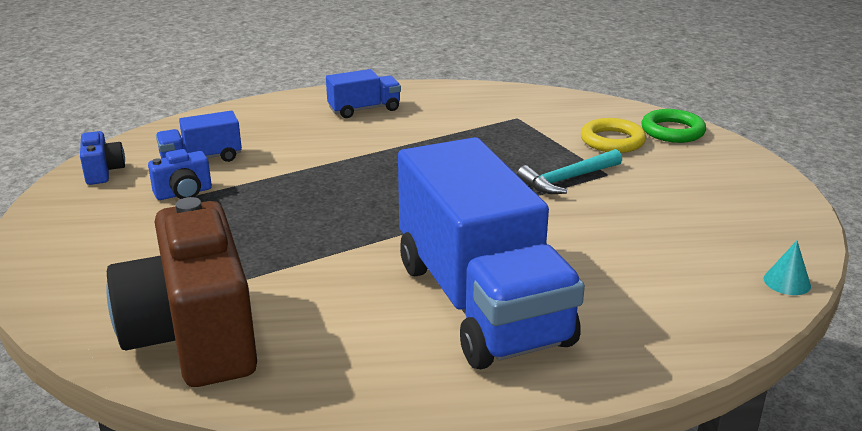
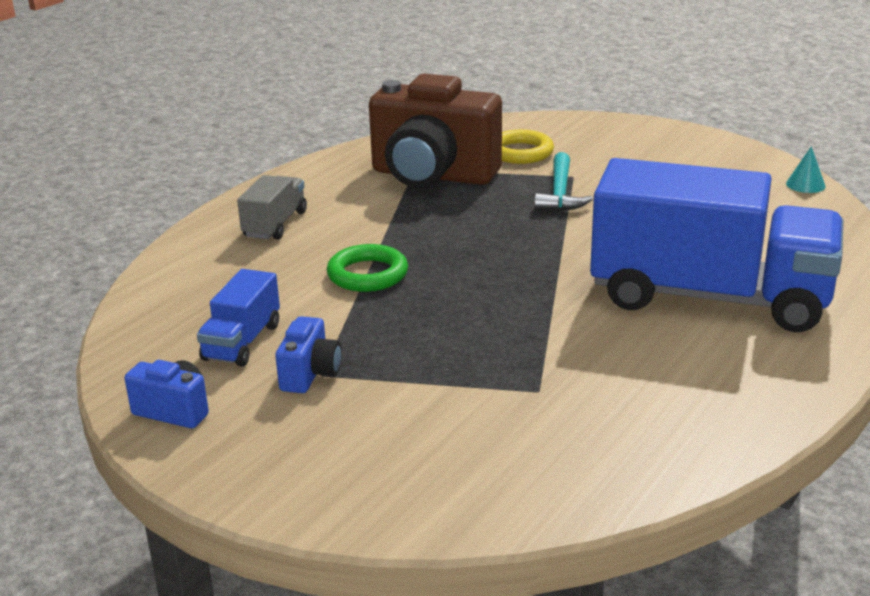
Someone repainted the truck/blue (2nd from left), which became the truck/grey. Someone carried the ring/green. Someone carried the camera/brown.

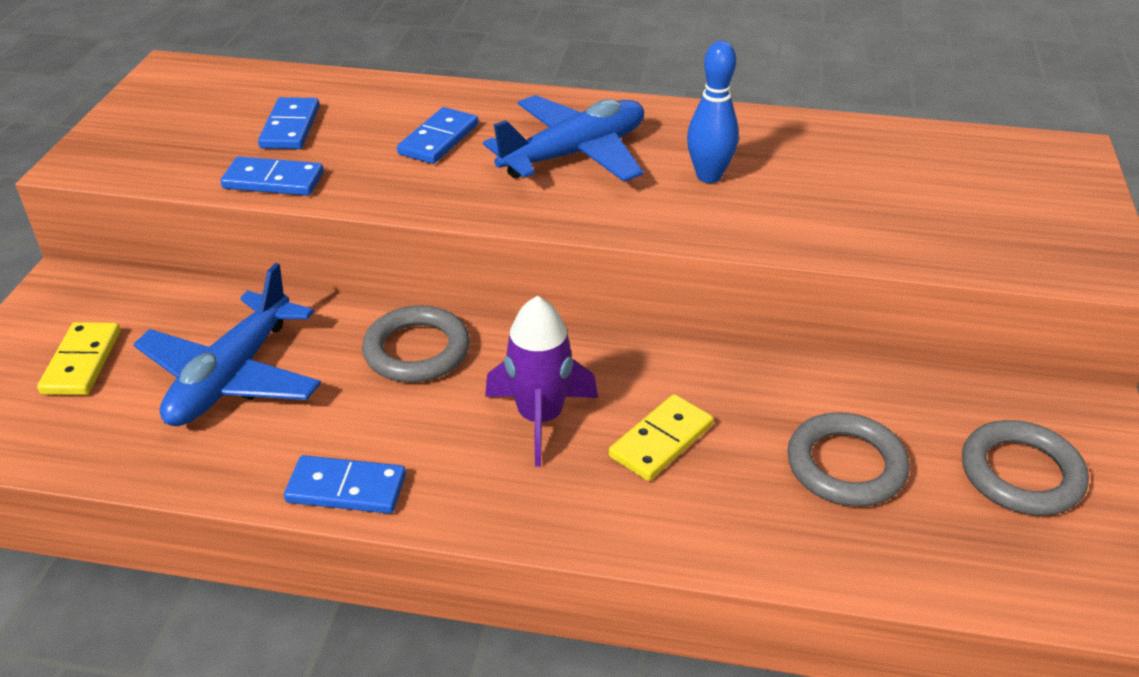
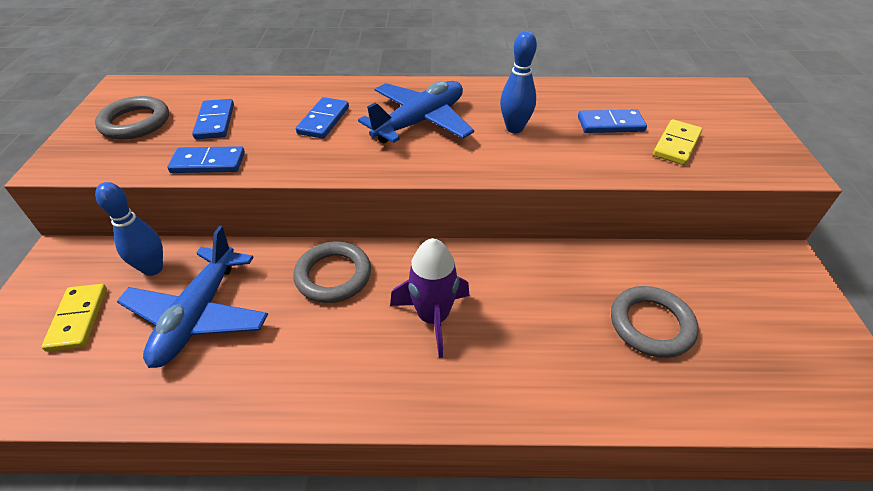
Someone carried the domino/yellow (2nd from left). Someone carried the ring/grey (3rd from left in the first image). Someone carried the domino/blue (3rd from left in the first image). Someone put down the bowling pin/blue (1st from left).

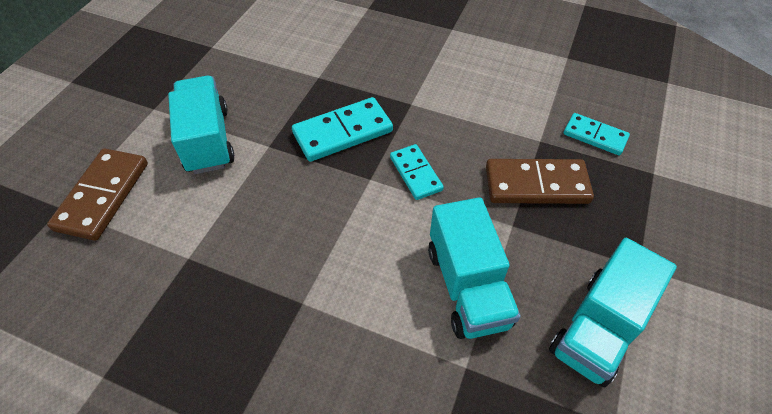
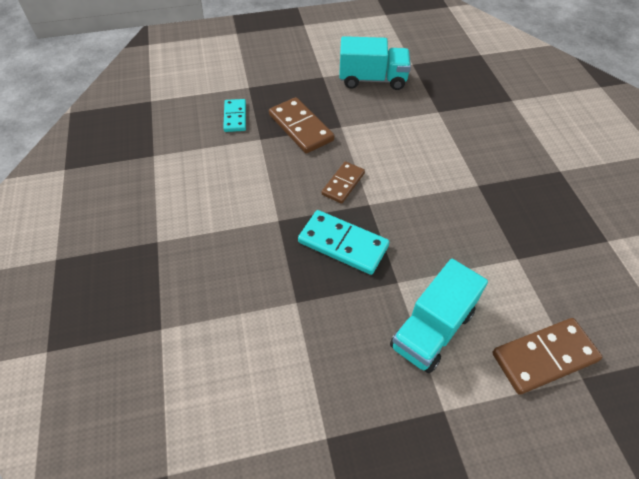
Someone repainted the domino/turquoise (2nd from left), which became the domino/brown (2nd from left). Someone took away the truck/turquoise (2nd from left).

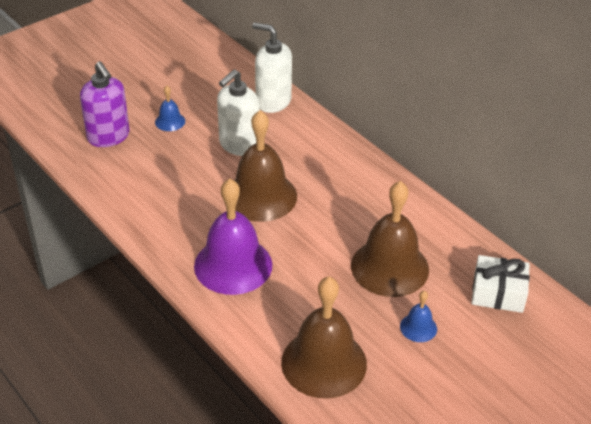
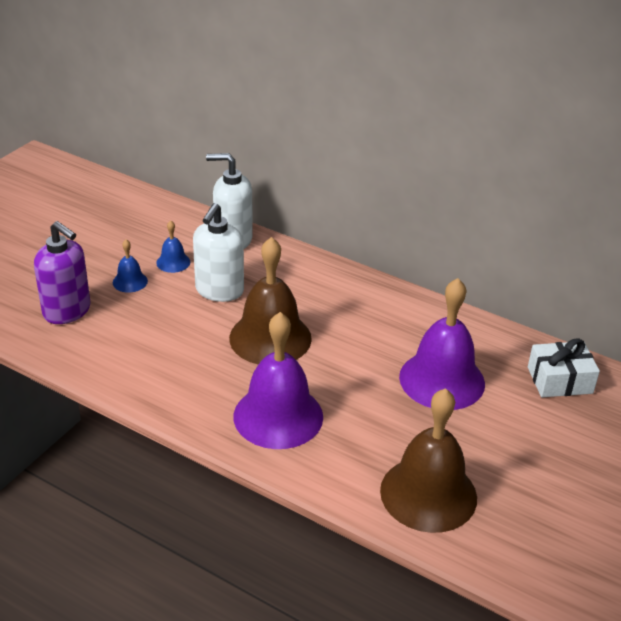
Someone repainted the bell/brown (3rd from left), which became the bell/purple (2nd from left). Someone carried the bell/blue (2nd from left).

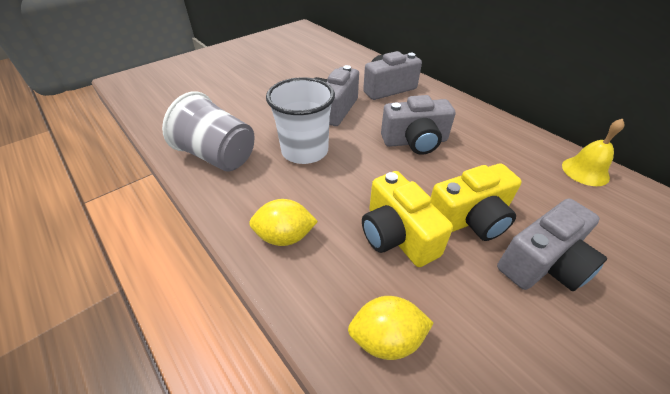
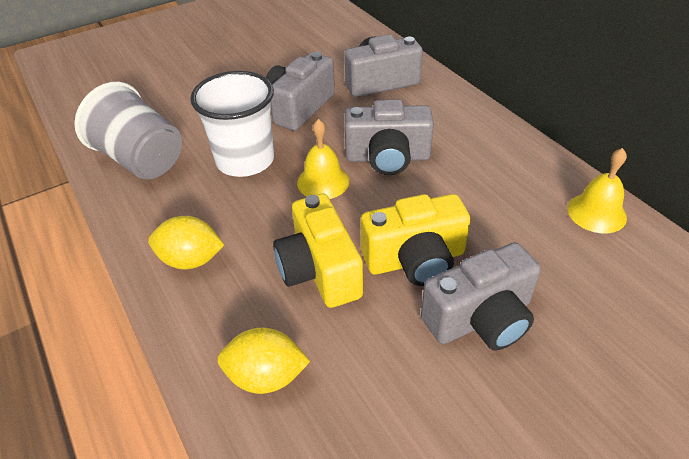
Someone put down the bell/yellow (1st from left).

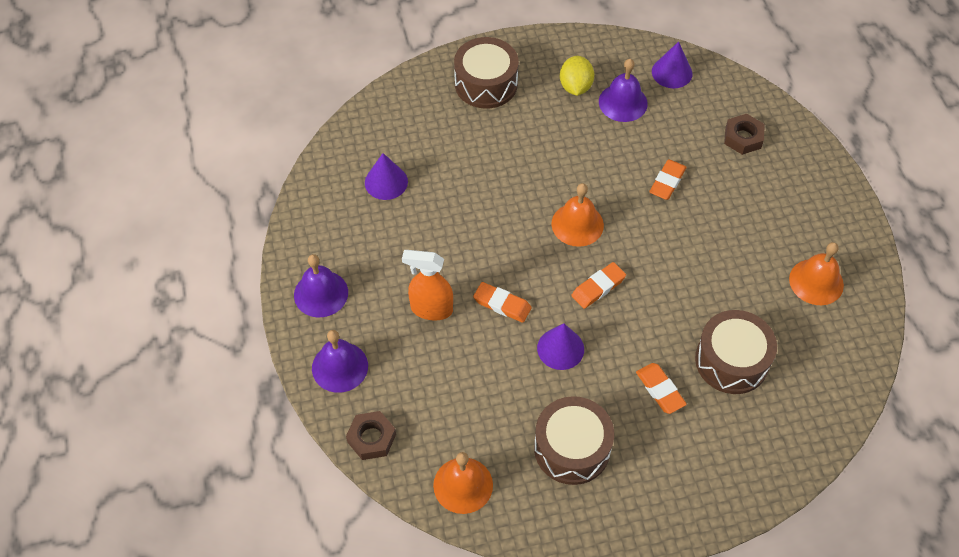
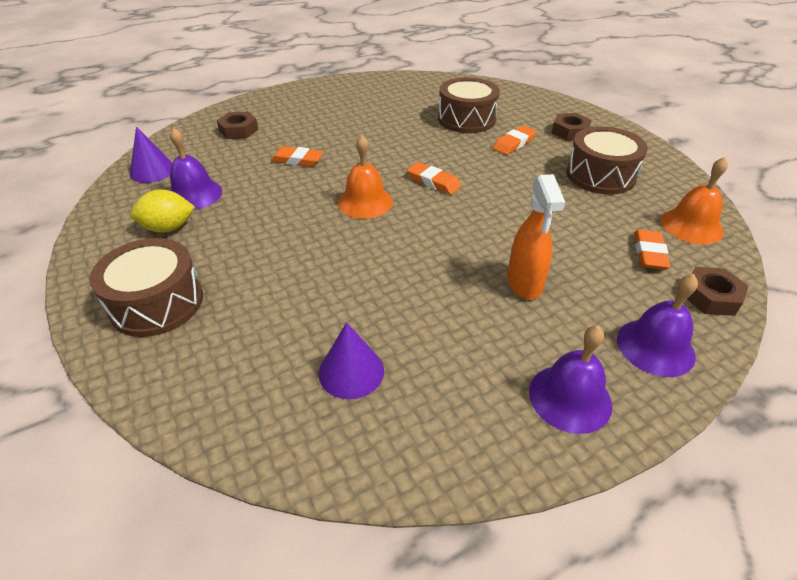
Someone took away the bell/orange (3rd from left). Someone carried the eraser/orange (1st from left in the first image). Someone took away the cone/purple (2nd from left). Someone put down the nut/brown (2nd from left).

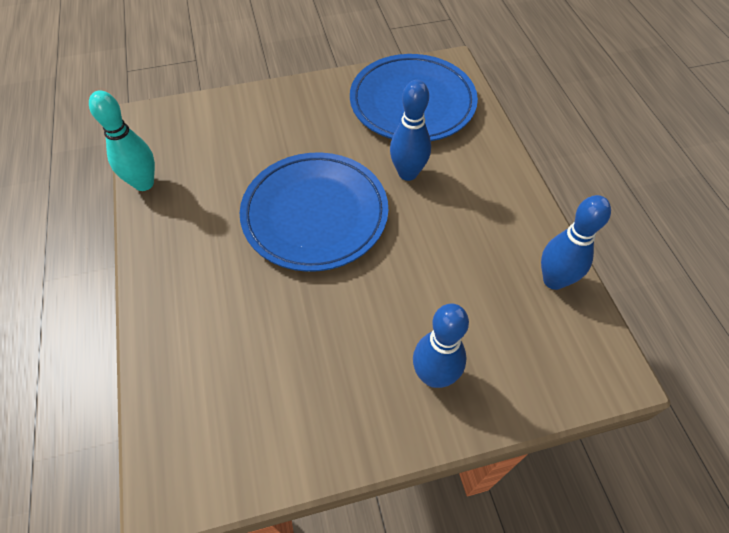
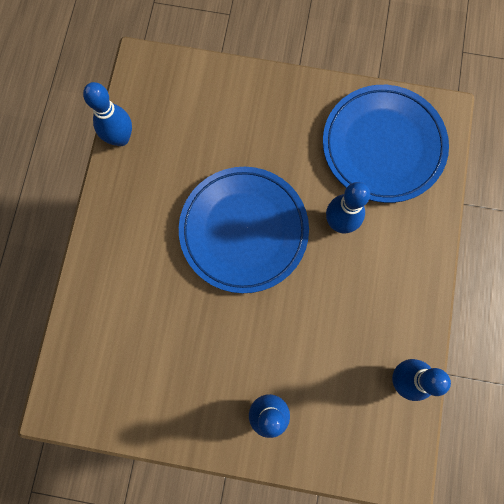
Someone repainted the bowling pin/turquoise, which became the bowling pin/blue (1st from left).

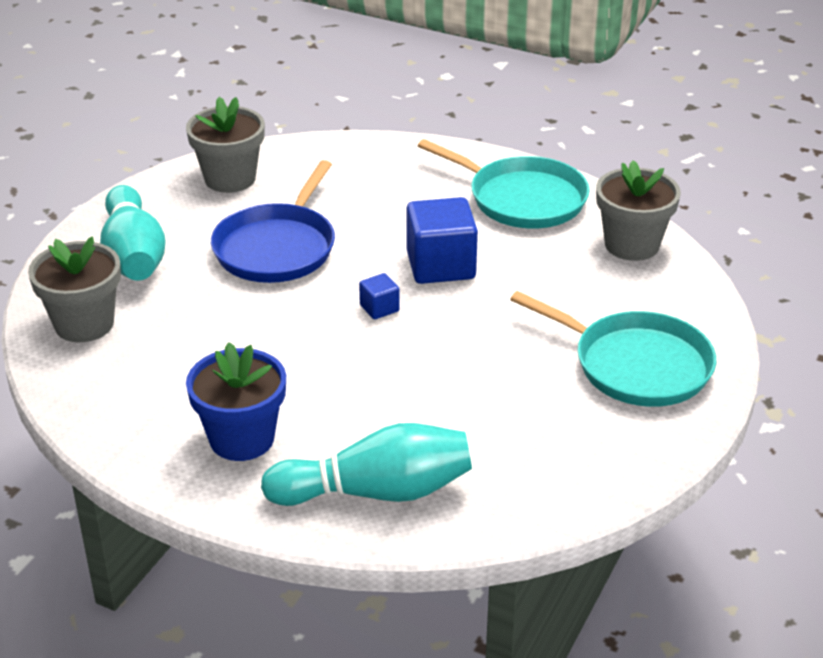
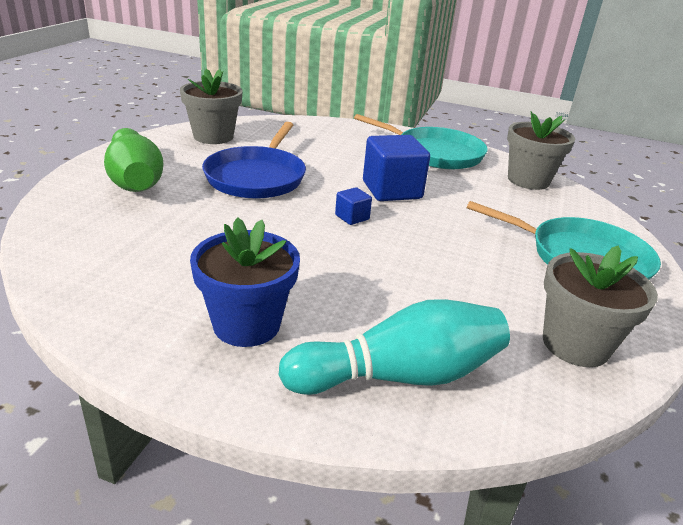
Someone repainted the bowling pin/turquoise (1st from left), which became the bowling pin/green. Someone carried the flower pot/grey (1st from left in the first image).

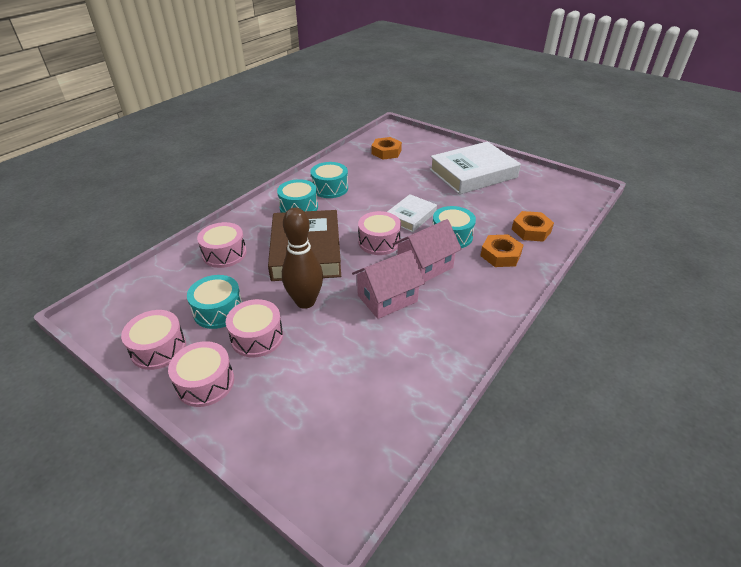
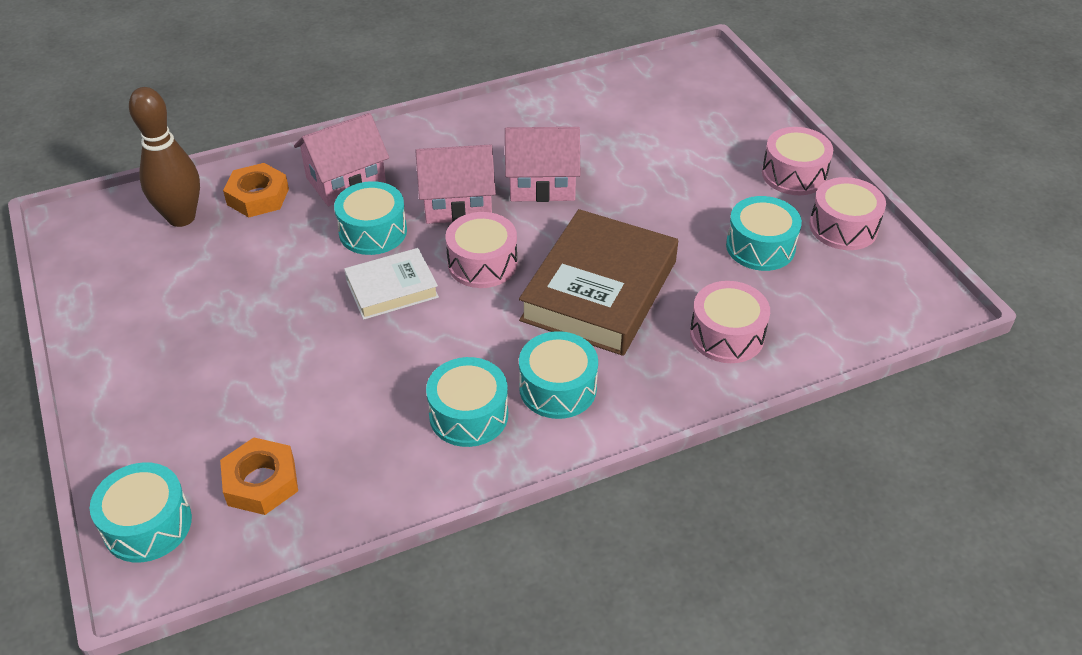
Someone took away the book/white (2nd from left). Someone carried the bowling pin/brown. Someone swapped the nut/orange (2nd from left) for the house/pink (1st from left). Someone took away the drum/pink (4th from left). Someone put down the drum/turquoise (1st from left).

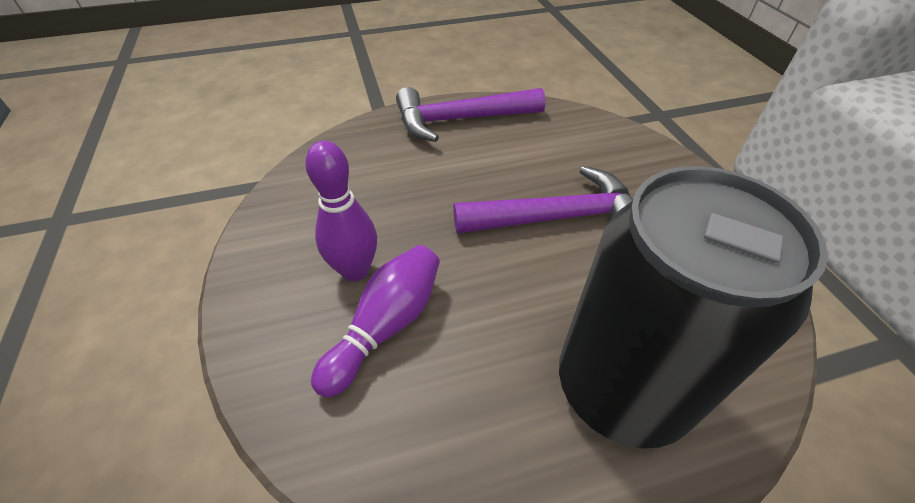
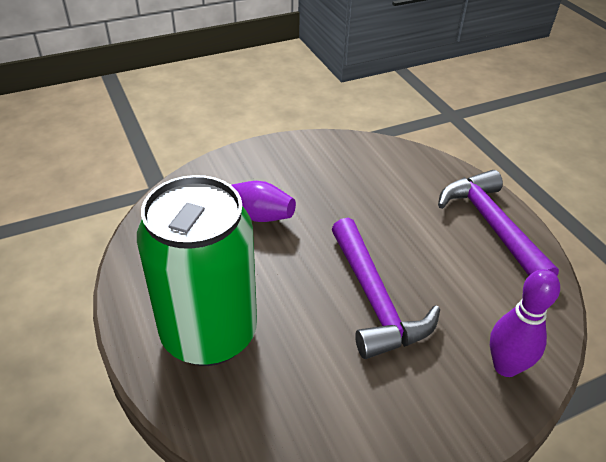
Someone carried the bowling pin/purple (1st from left in the first image). Someone repainted the can/black, which became the can/green.

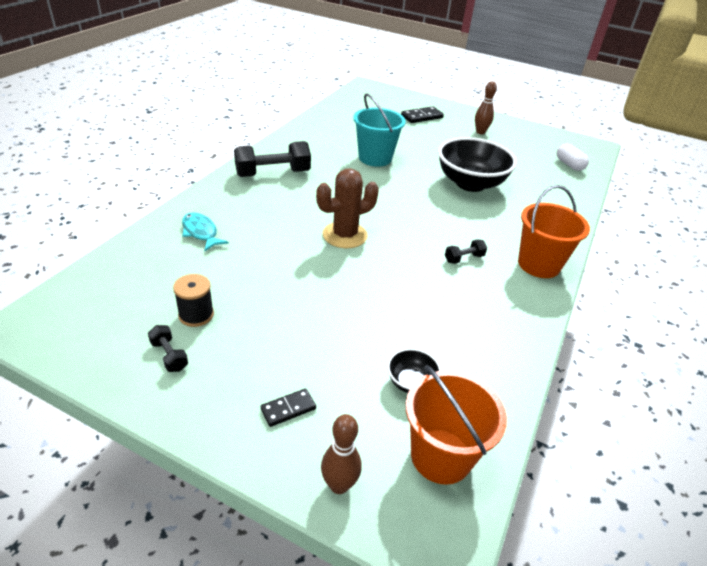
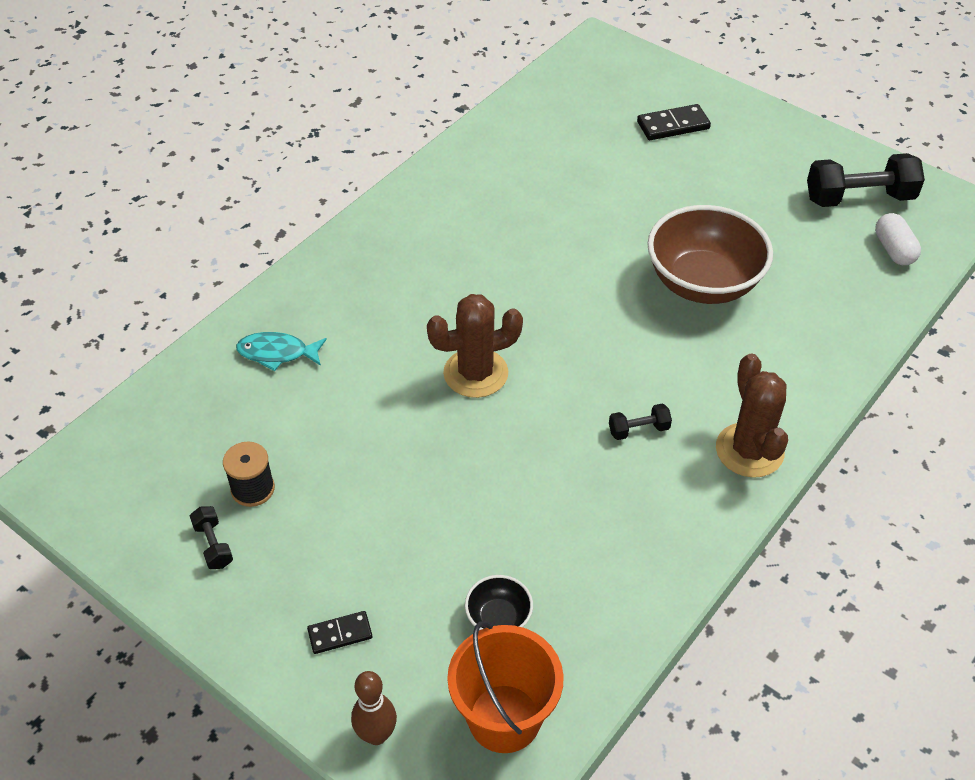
Someone took away the bowling pin/brown (2nd from left). Someone took away the bucket/turquoise. Someone repainted the bowl/black (2nd from left), which became the bowl/brown. Someone carried the dumbbell/black (2nd from left in the first image). Someone swapped the bucket/orange (2nd from left) for the cactus/brown (2nd from left). Someone rotated the fish/turquoise by 60 degrees counterclockwise.

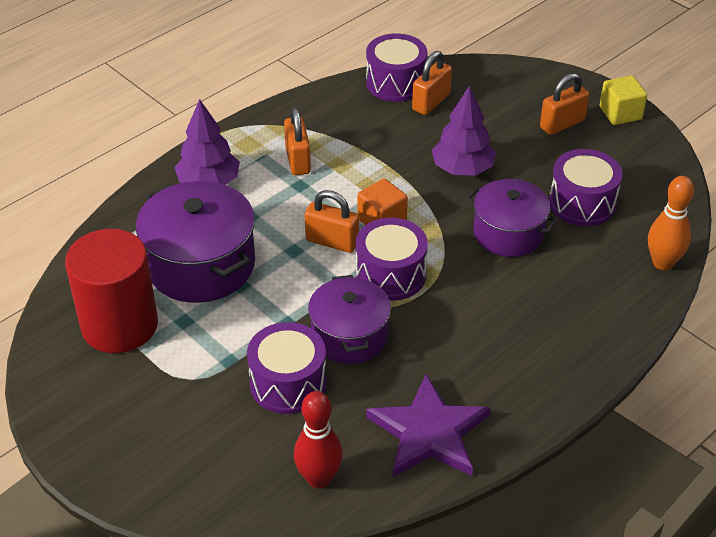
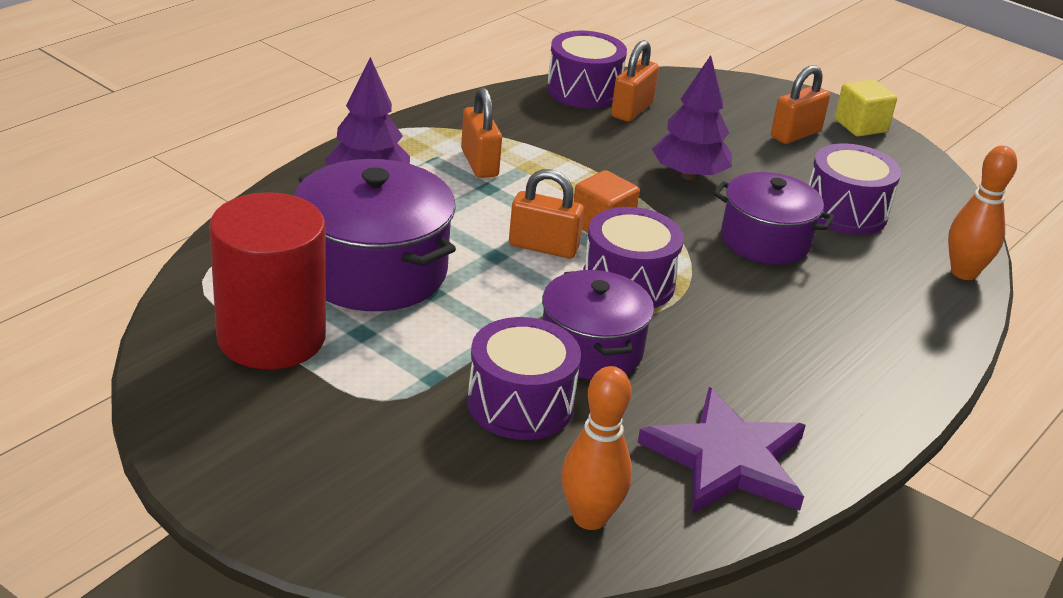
Someone repainted the bowling pin/red, which became the bowling pin/orange (1st from left).

